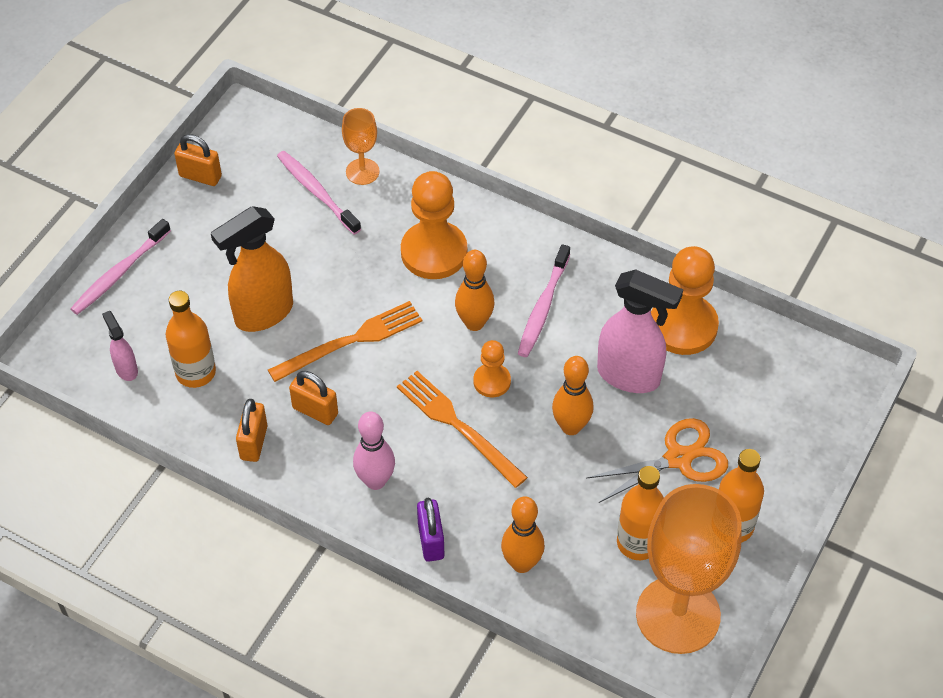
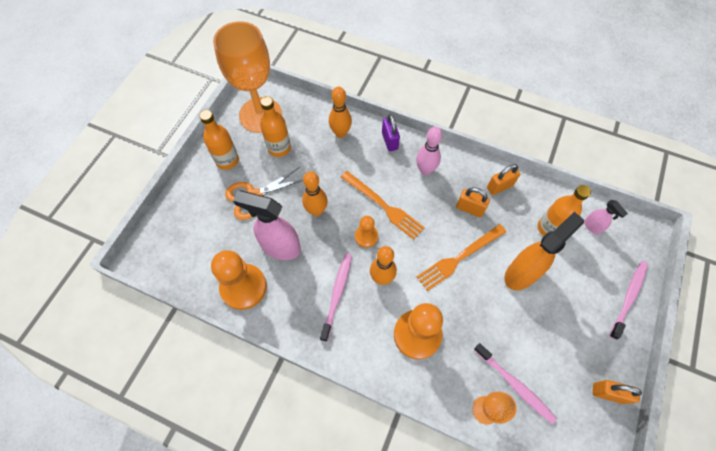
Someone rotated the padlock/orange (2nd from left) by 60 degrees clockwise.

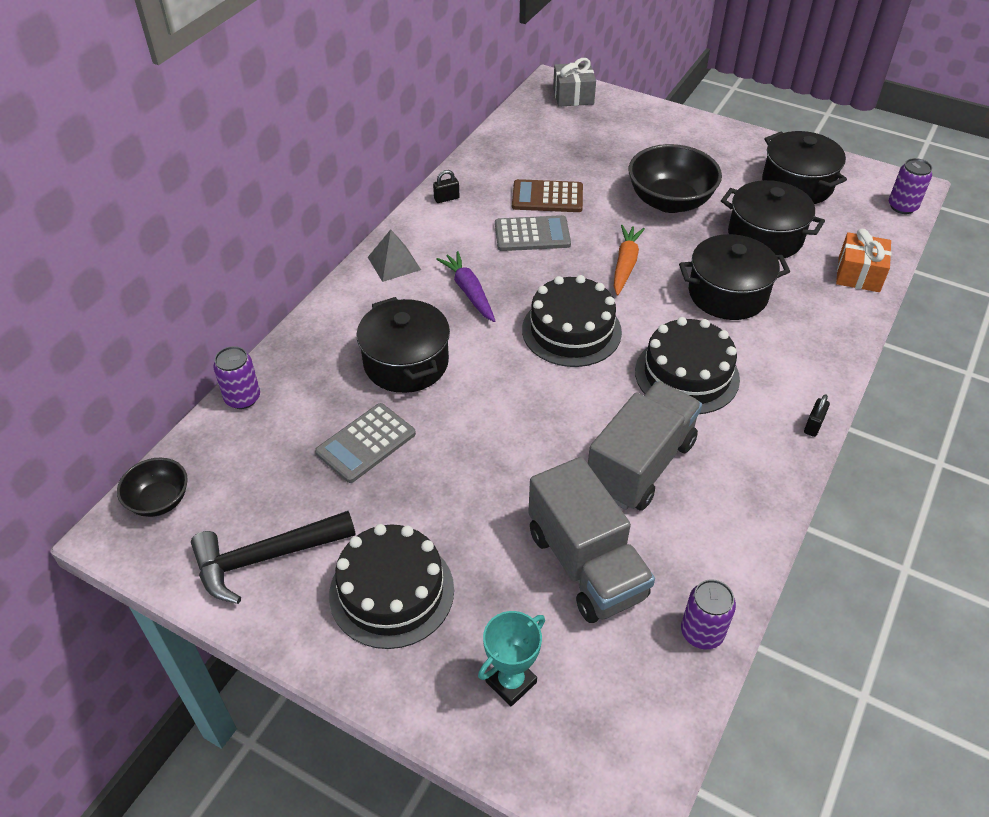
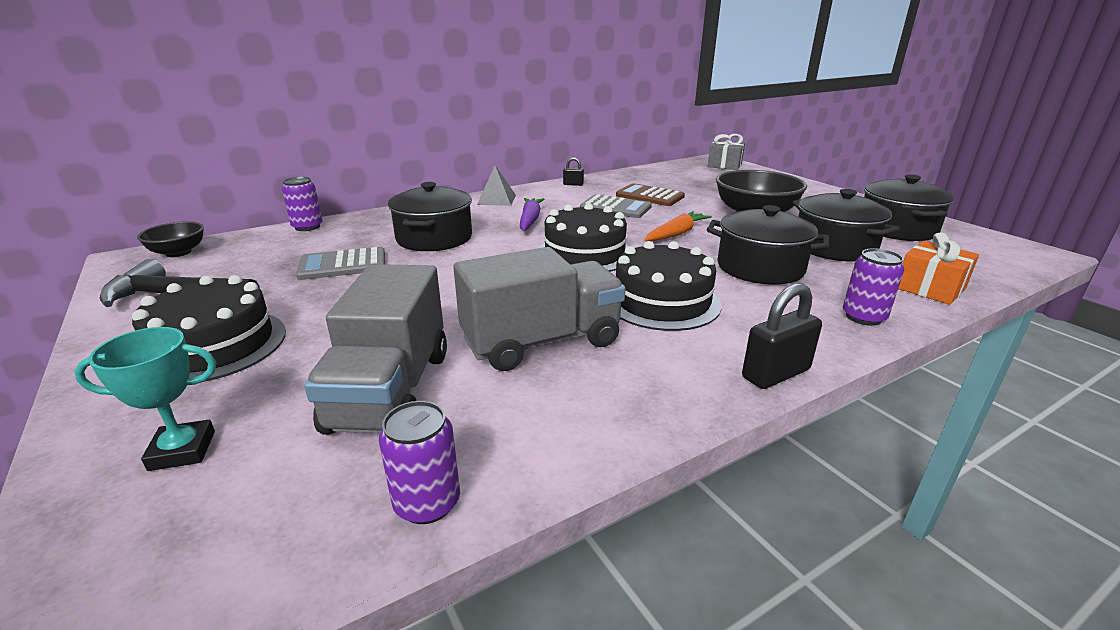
Someone carried the can/purple (3rd from left). Someone scaled the padlock/black (2nd from left) by 1.79.

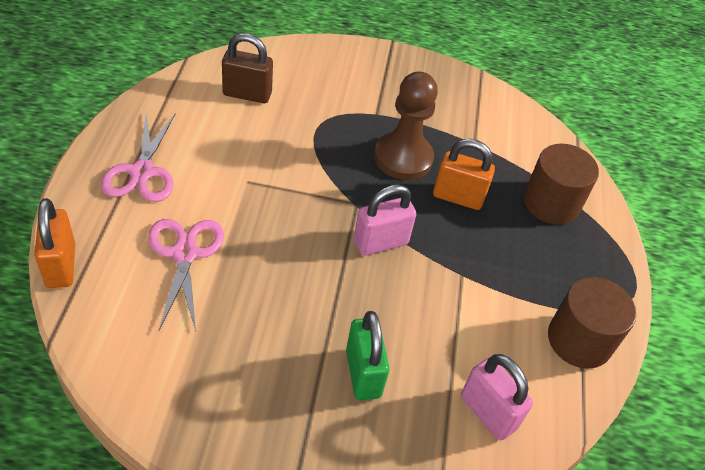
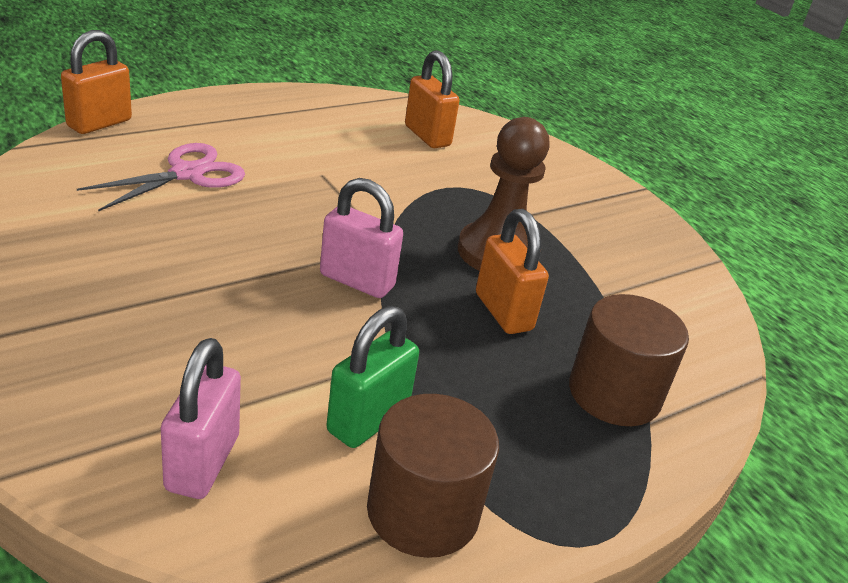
Someone repainted the padlock/brown, which became the padlock/orange (2nd from left). Someone took away the scissors/pink (1st from left). Someone carried the padlock/green.

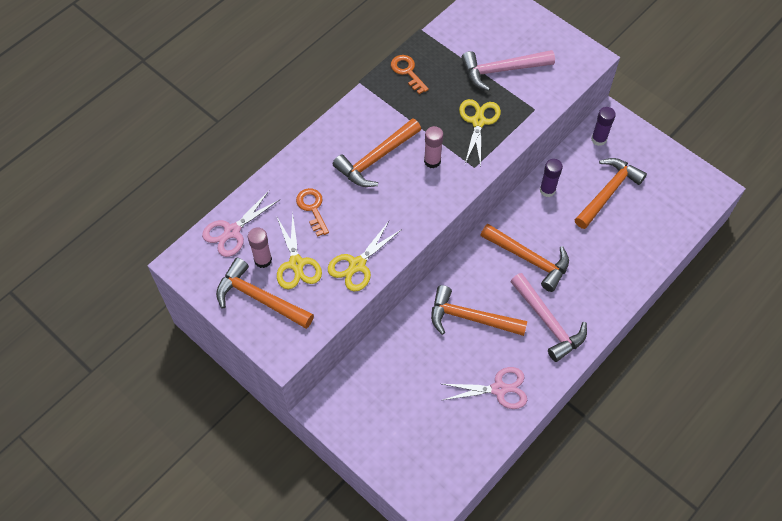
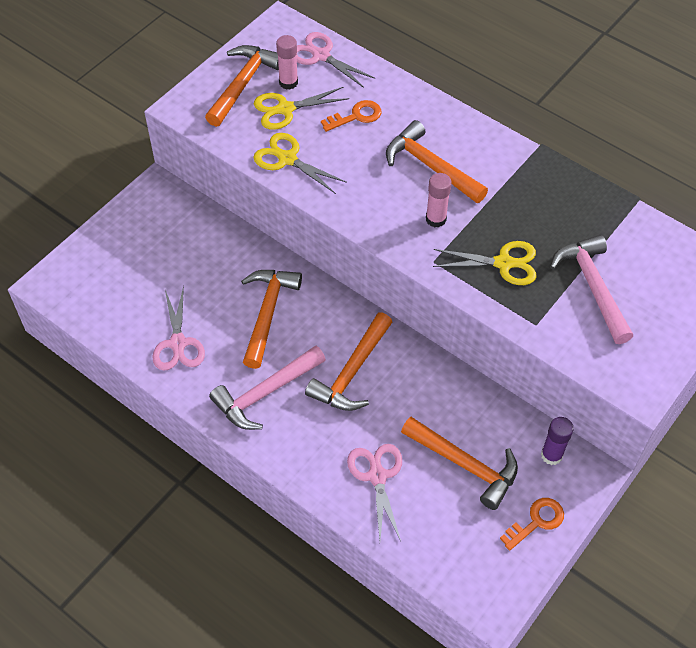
Someone carried the key/orange (2nd from left). Someone took away the glue stick/purple (1st from left). Someone put down the scissors/pink (3rd from left).

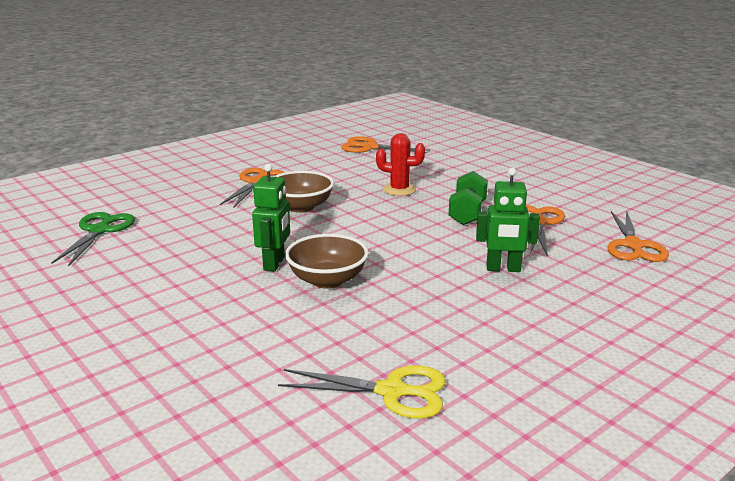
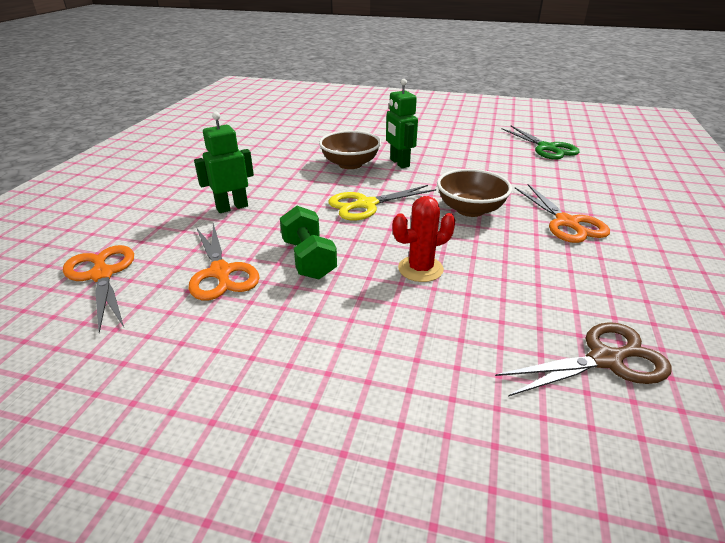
Someone repainted the scissors/orange (2nd from left), which became the scissors/brown. Someone carried the scissors/yellow.

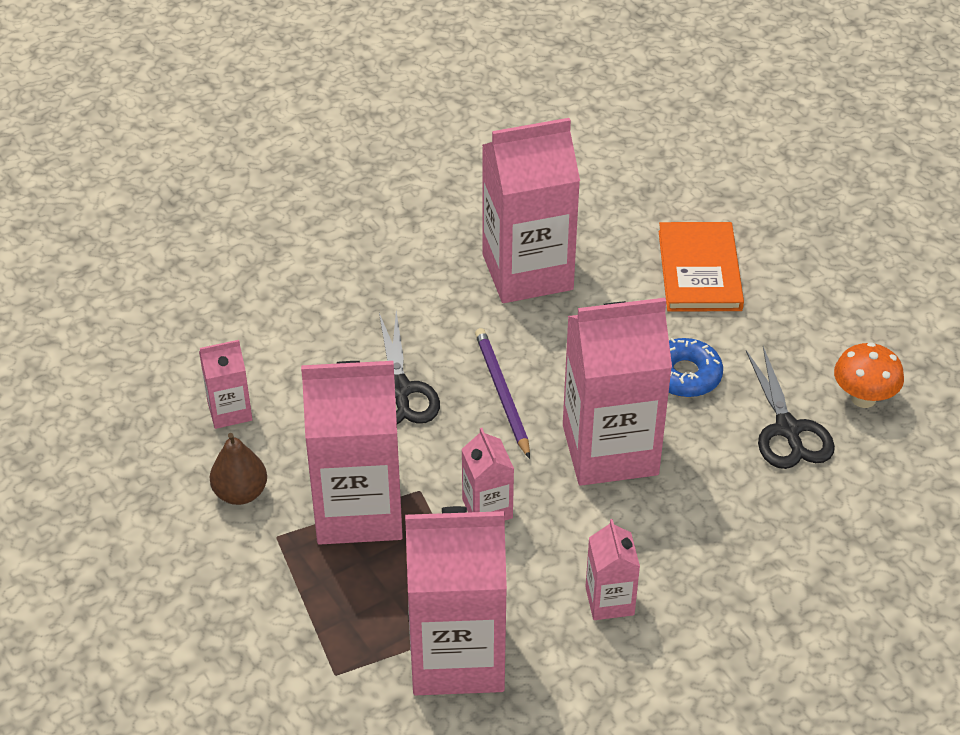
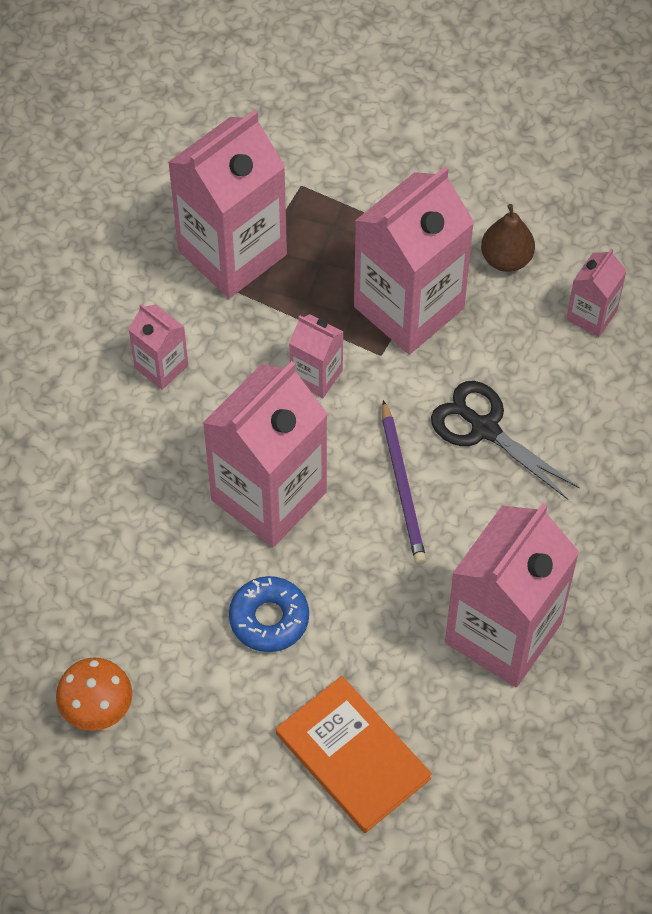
Someone rotated the pencil/purple by 45 degrees clockwise. Someone took away the scissors/black (2nd from left).

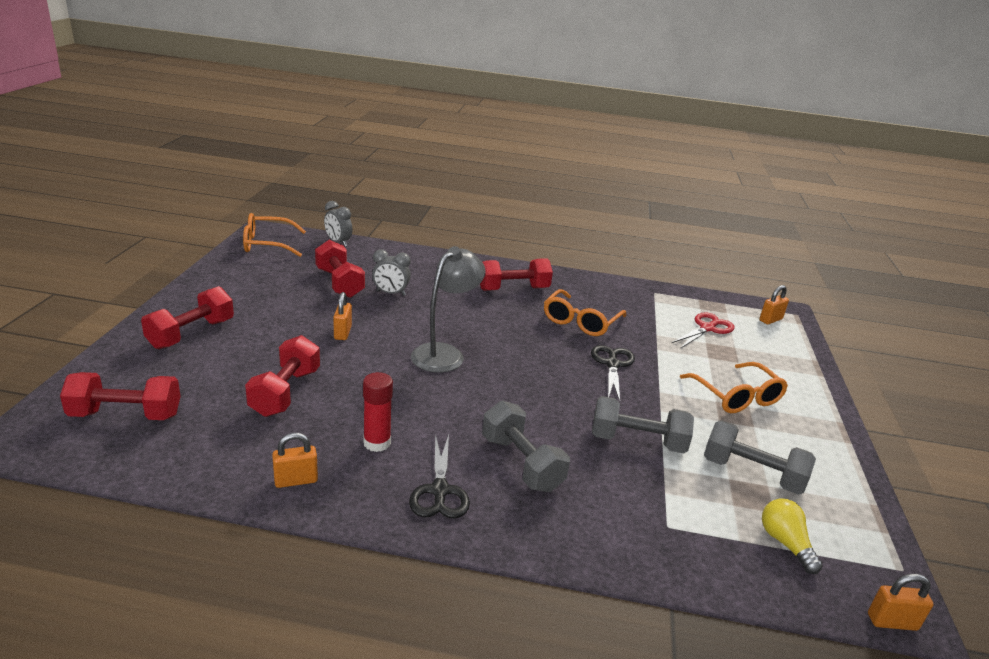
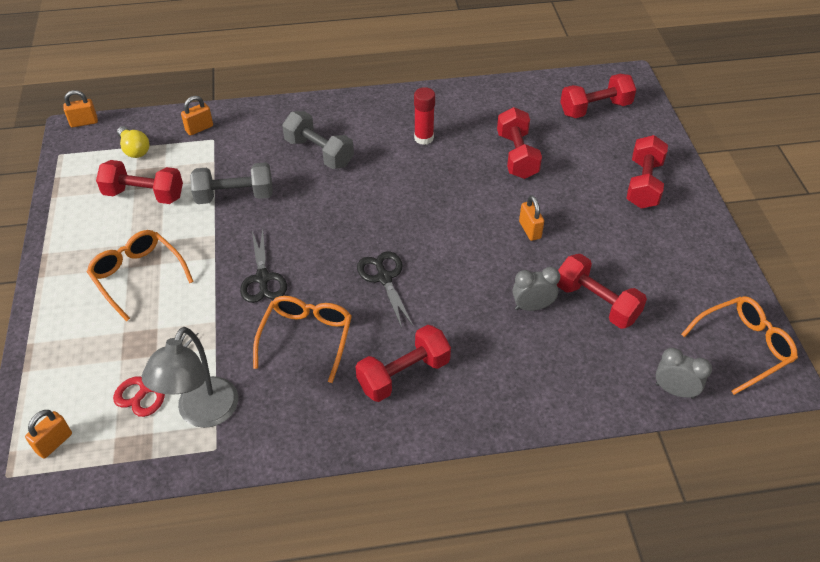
Someone carried the lamp/grey. Someone repainted the dumbbell/grey (3rd from left), which became the dumbbell/red (1st from left). Someone carried the padlock/orange (1st from left in the first image). Someone carried the scissors/black (1st from left in the first image).

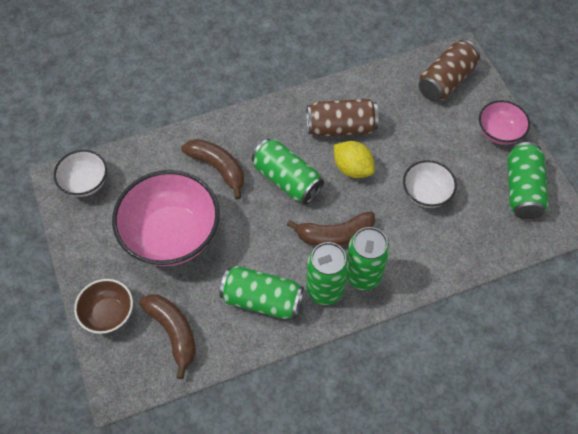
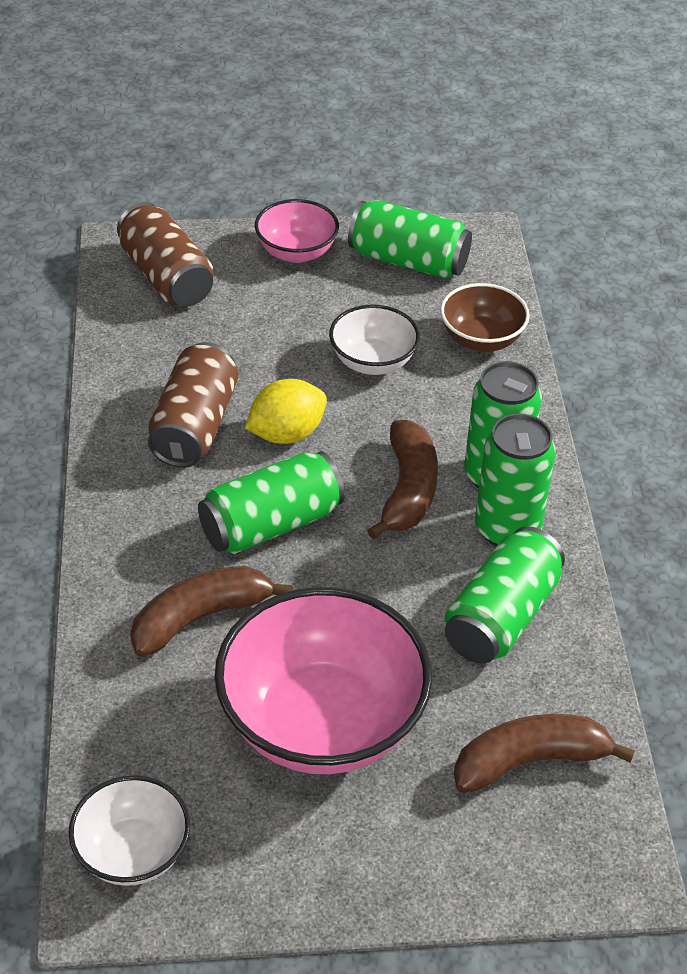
Someone carried the bowl/brown.

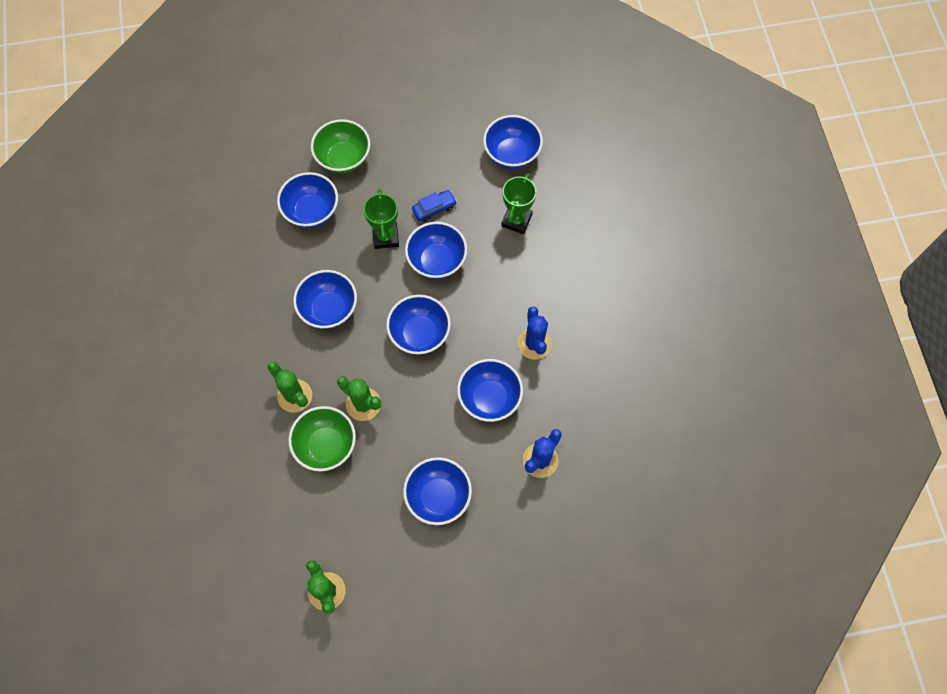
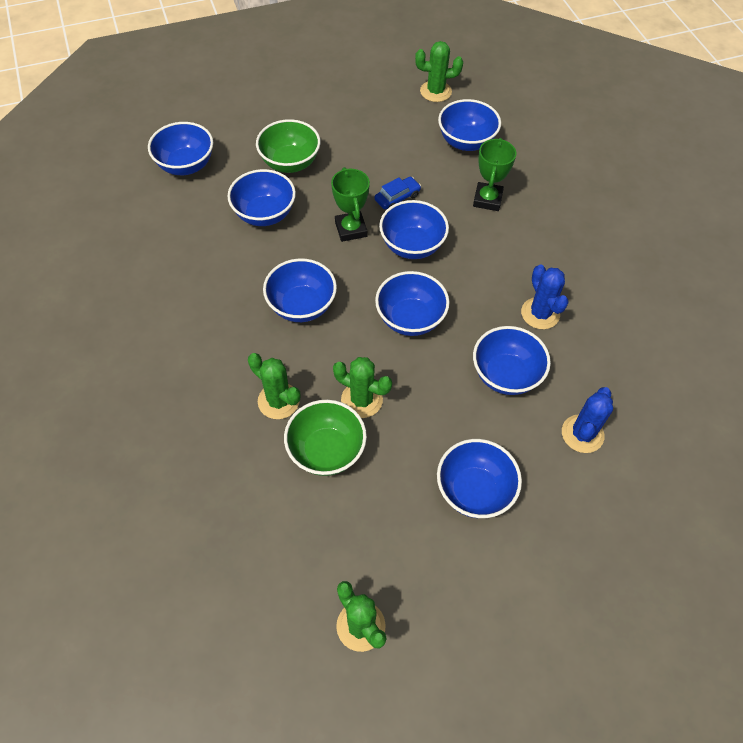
Someone put down the cactus/green (4th from left). Someone put down the bowl/blue (1st from left).

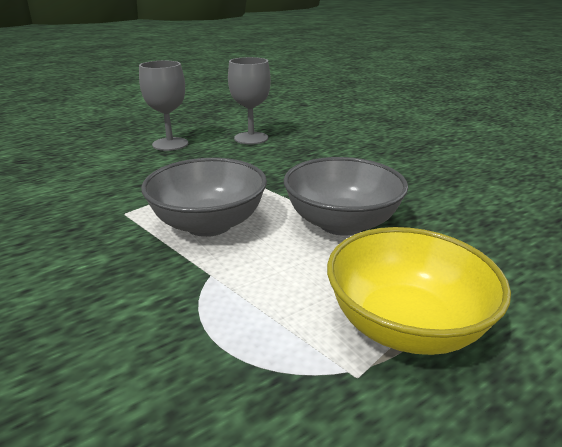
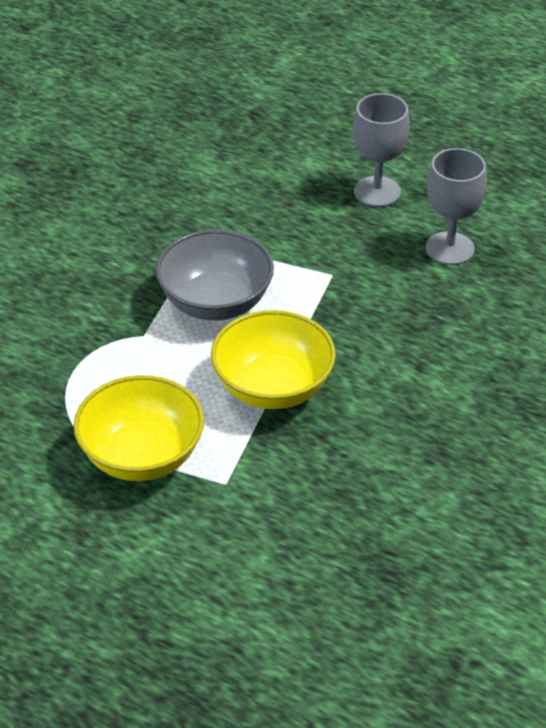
Someone repainted the bowl/grey (2nd from left), which became the bowl/yellow (2nd from left).

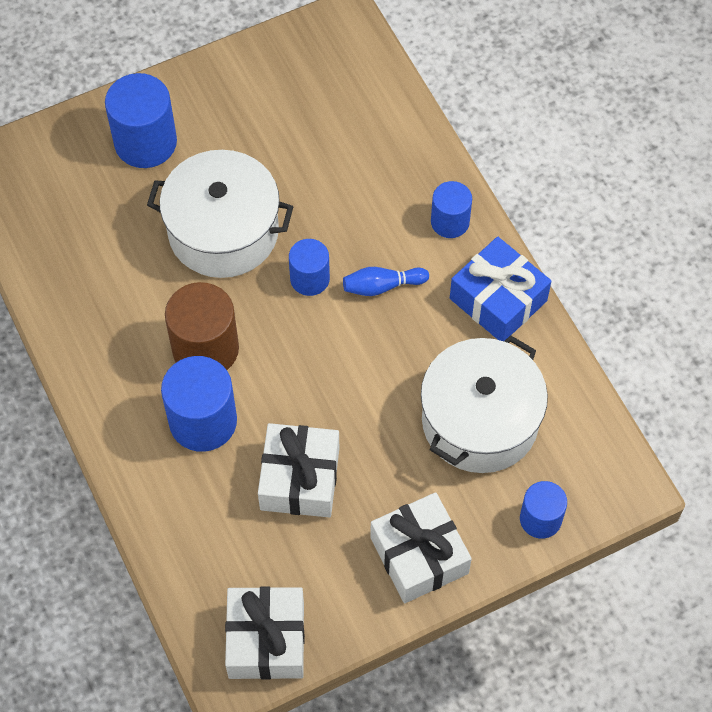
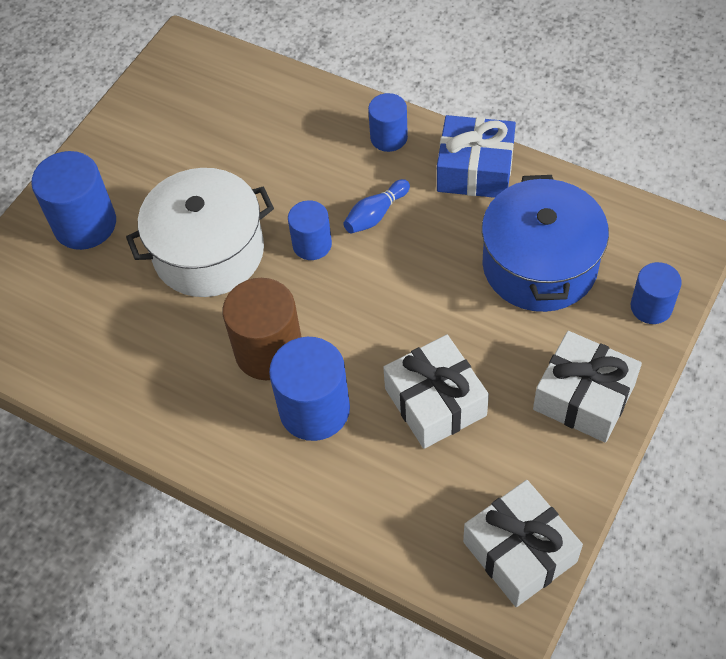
Someone repainted the pot/white (2nd from left), which became the pot/blue.

